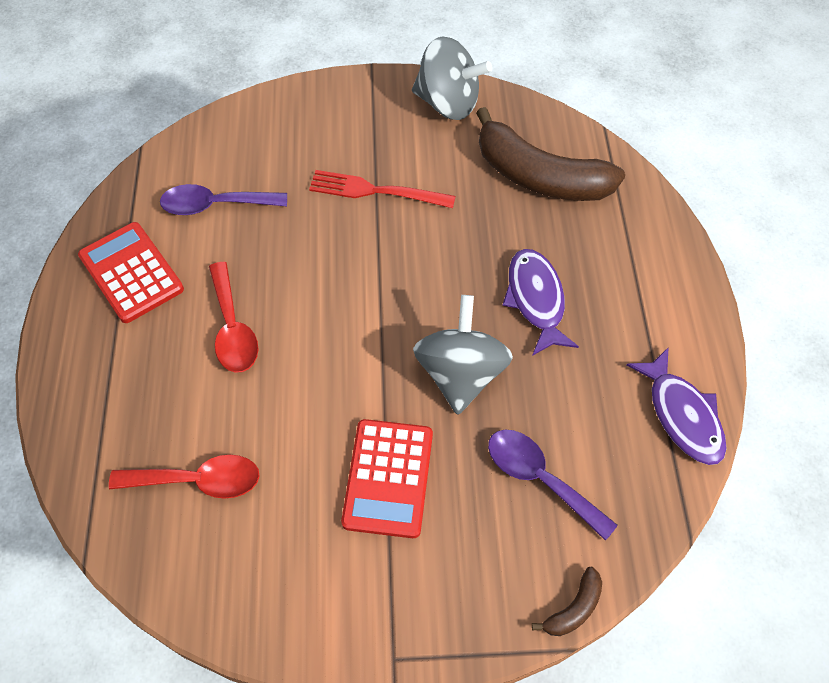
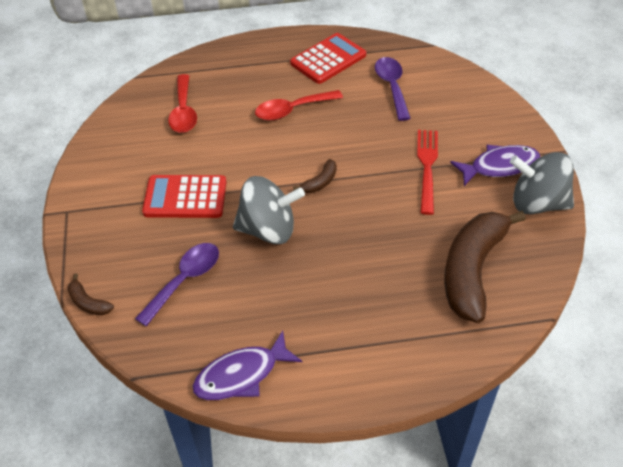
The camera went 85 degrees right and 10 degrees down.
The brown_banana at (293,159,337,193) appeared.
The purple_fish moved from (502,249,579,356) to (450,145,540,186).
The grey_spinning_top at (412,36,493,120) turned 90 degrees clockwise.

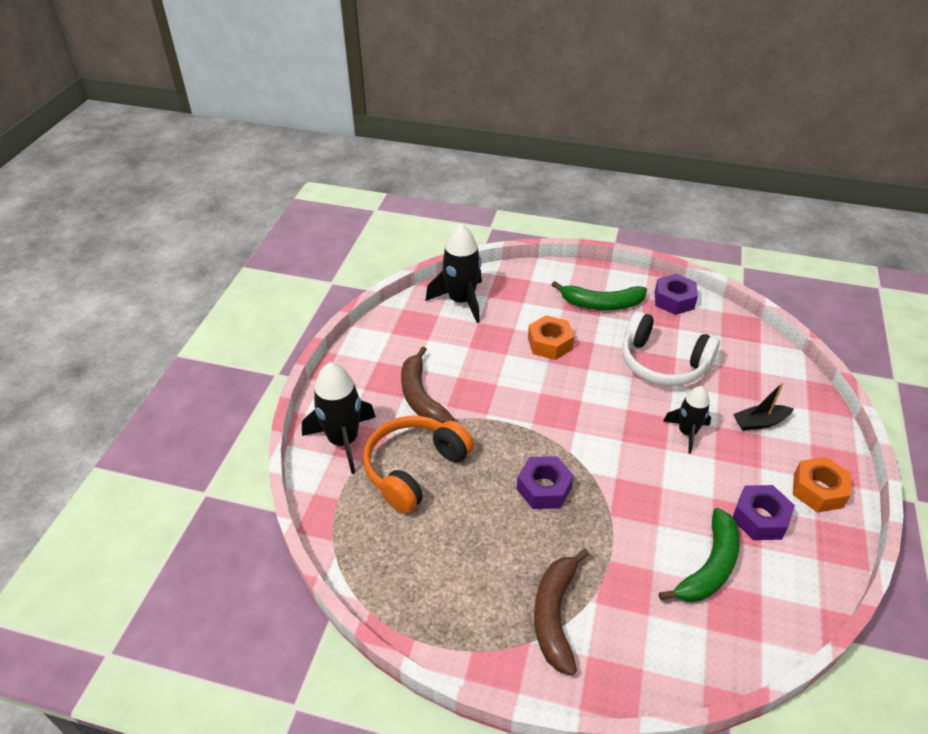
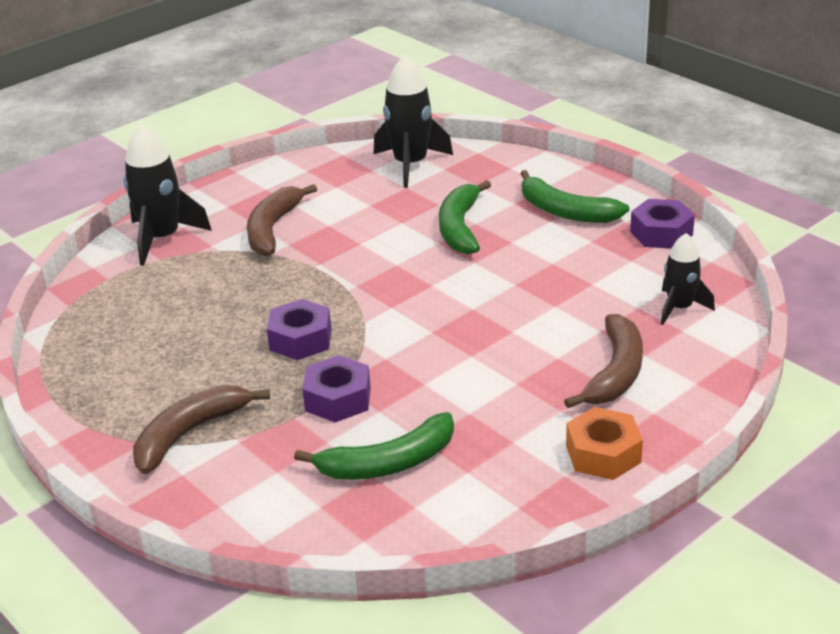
The camera went 35 degrees right and 10 degrees down.
The purple_nut moved from (732,485,795,540) to (302,355,371,422).
The orange_nut at (528,315,574,360) was replaced by the green_banana at (439,180,491,254).
The black_boat at (733,383,794,431) was replaced by the brown_banana at (564,314,643,408).
The black_rocket moved from (663,386,711,454) to (661,233,715,325).
The orange_headphones at (363,416,474,514) disappeared.
The white_headphones at (622,311,720,386) disappeared.

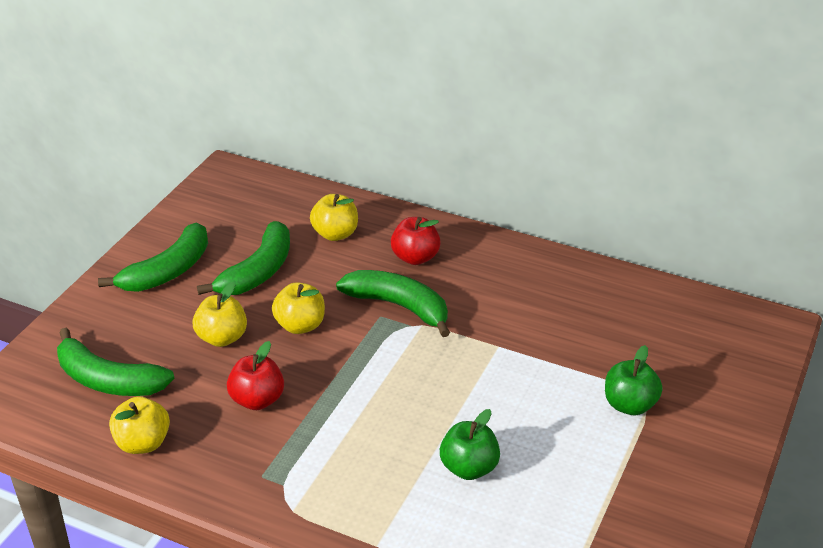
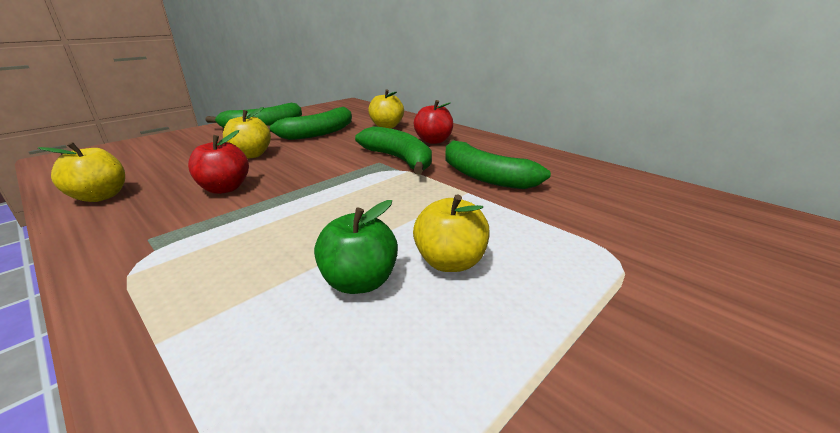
The camera went 20 degrees right and 10 degrees down.
The yellow_apple moved from (272,282,325,334) to (413,195,490,272).
The green_banana moved from (57,328,174,396) to (445,140,551,189).
The green_apple at (605,345,663,415) disappeared.

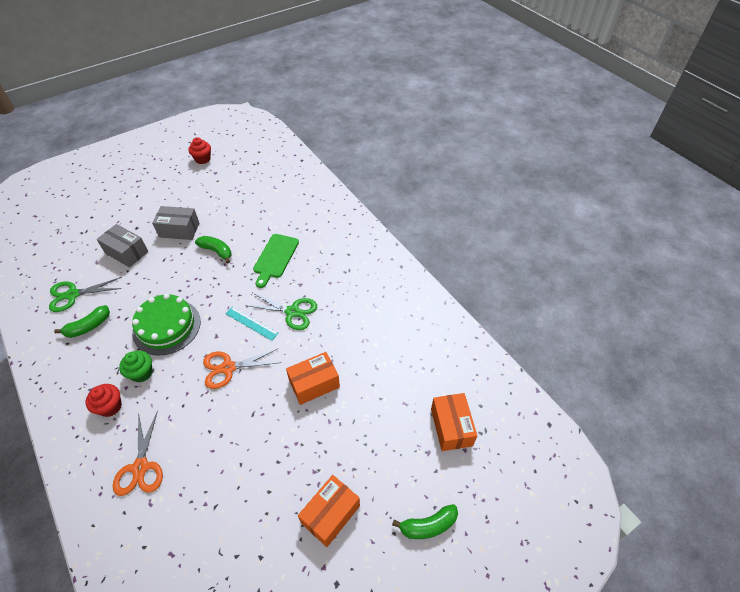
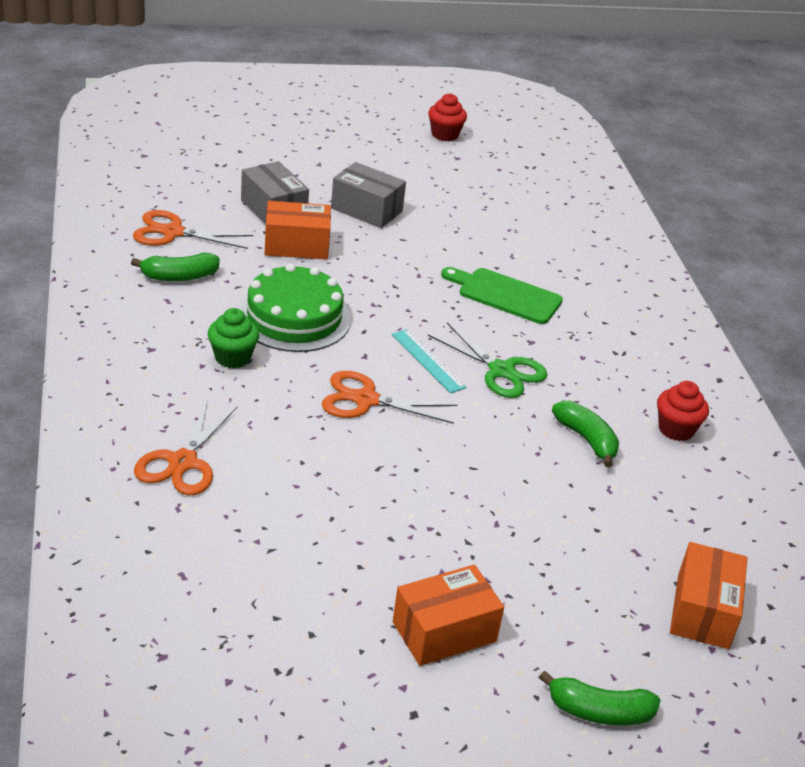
The camera went 20 degrees right and 15 degrees down.
The green_scissors at (49,277,122,312) became the orange_scissors at (133,210,253,249).
The orange_box moved from (286,352,340,405) to (264,201,331,260).
The green_cutting_board at (253,234,299,288) turned 75 degrees clockwise.
The green_banana moved from (195,236,232,264) to (552,401,619,467).
The red_cupcake moved from (86,384,122,417) to (657,381,709,441).

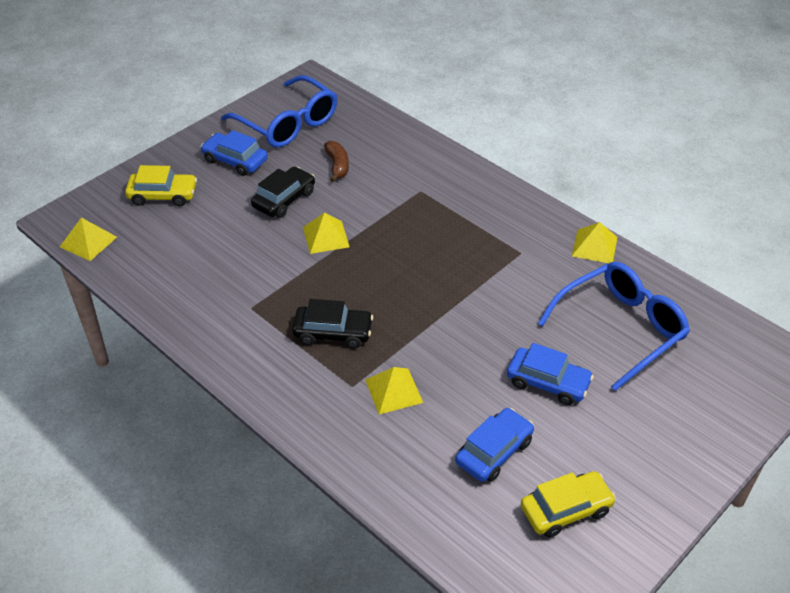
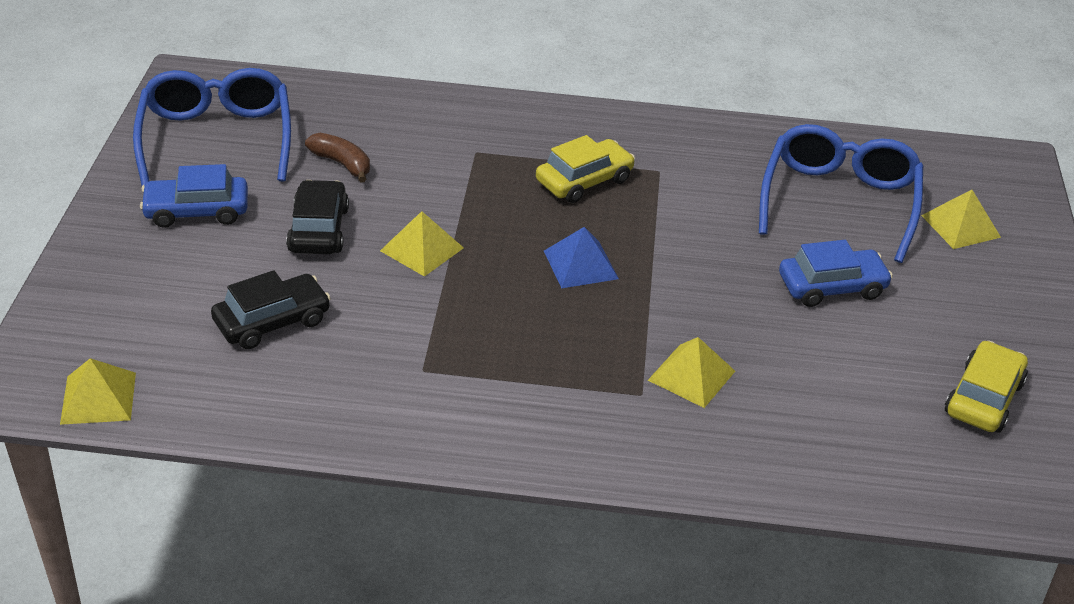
The camera went 40 degrees left and 5 degrees down.
The blue_glasses at (221,75,337,148) turned 105 degrees counterclockwise.
The black_car moved from (292,299,373,348) to (211,270,331,349).
The yellow_car moved from (125,165,197,206) to (536,135,635,203).
The blue_pyramid at (544,227,619,288) appeared.
The yellow_pyramid moved from (572,222,617,263) to (921,190,1001,249).
The blue_car at (455,408,534,482) disappeared.

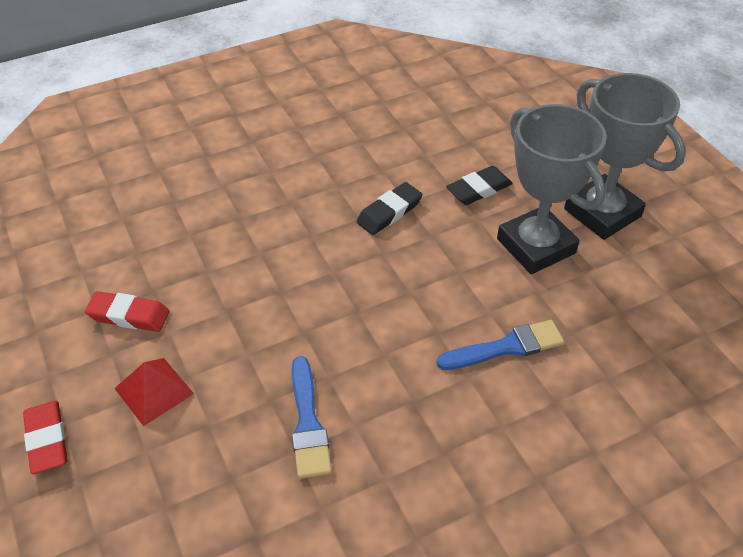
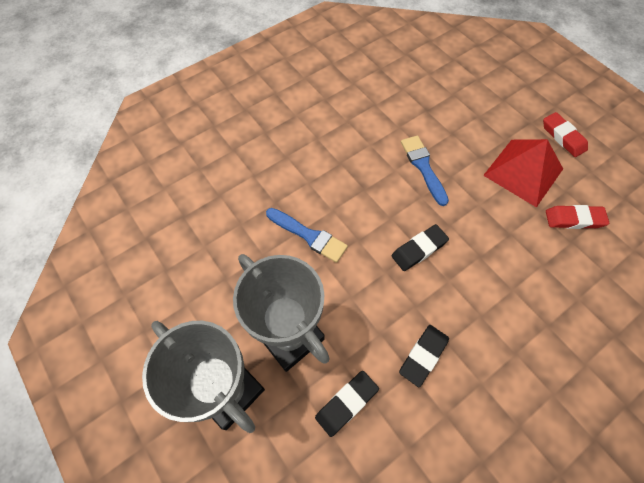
The camera went 170 degrees right and 15 degrees up.
The blue_brush at (436,320,564,370) turned 120 degrees counterclockwise.
The black_eraser at (392,224,449,271) appeared.
The red_pyramid at (114,358,194,426) changed to 1.63 times the size.

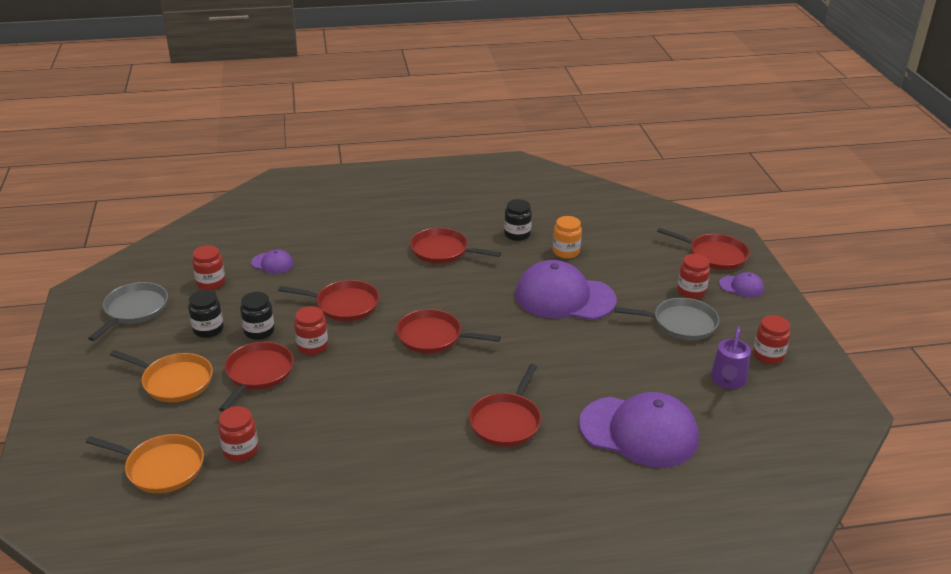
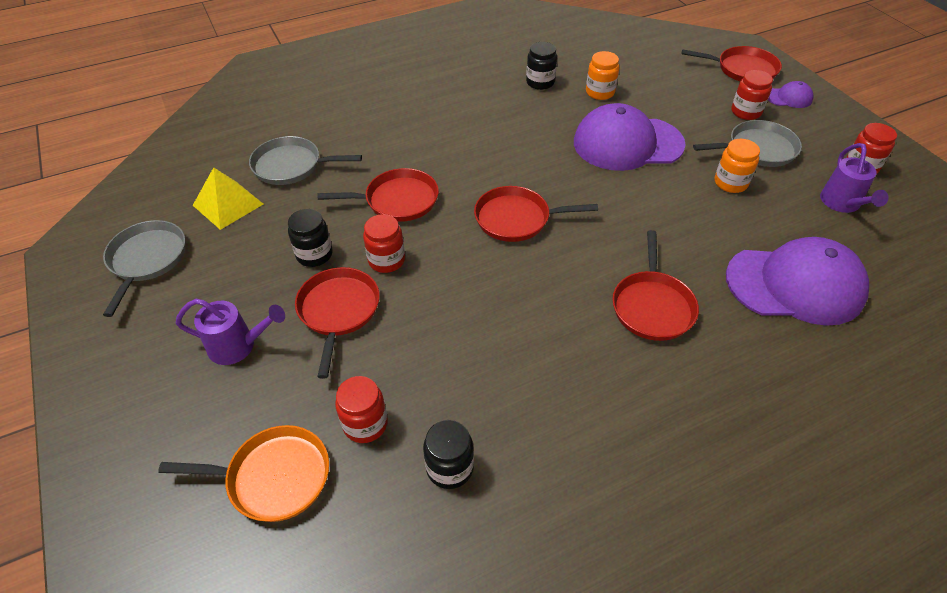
The camera went 15 degrees left and 15 degrees up.
The orange_pan at (110,350,213,402) was replaced by the purple_watering_can at (176,299,285,365).
The red_jar at (192,245,225,290) was replaced by the yellow_pyramid at (193,167,263,230).
The purple_cap at (251,249,294,274) was replaced by the grey_pan at (249,136,362,185).
The black_jar moved from (188,290,224,338) to (423,420,474,489).
The orange_jar at (715,139,760,193) appeared.
The red_pan at (410,228,501,263) disappeared.

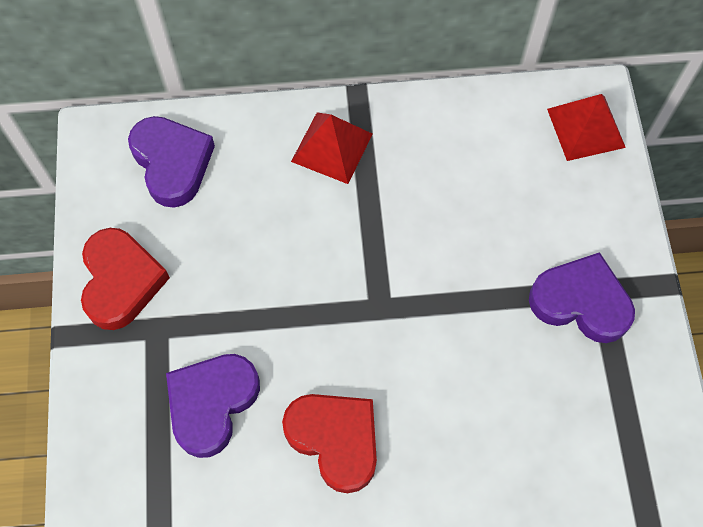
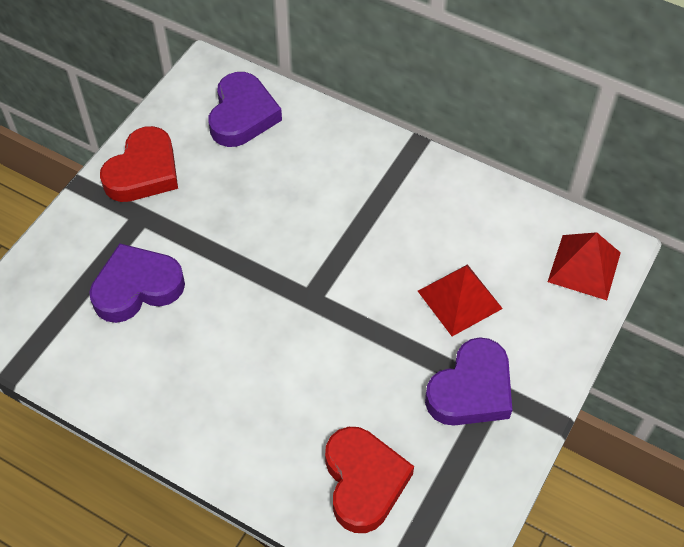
The camera went 35 degrees right and 10 degrees down.
The red_heart moved from (282,394,377,493) to (325,427,414,533).
The red_pyramid moved from (291,112,373,184) to (418,264,503,336).
The purple_heart at (529,252,635,343) turned 75 degrees clockwise.

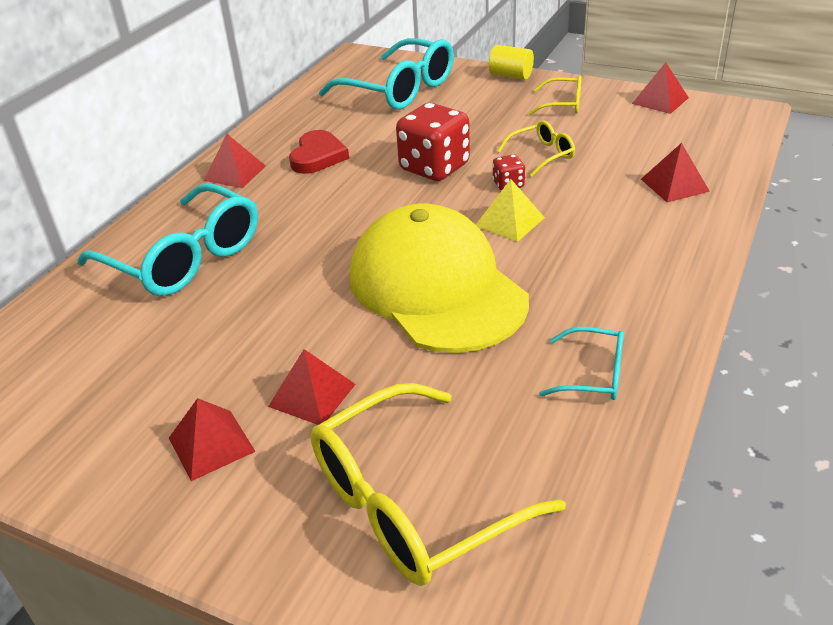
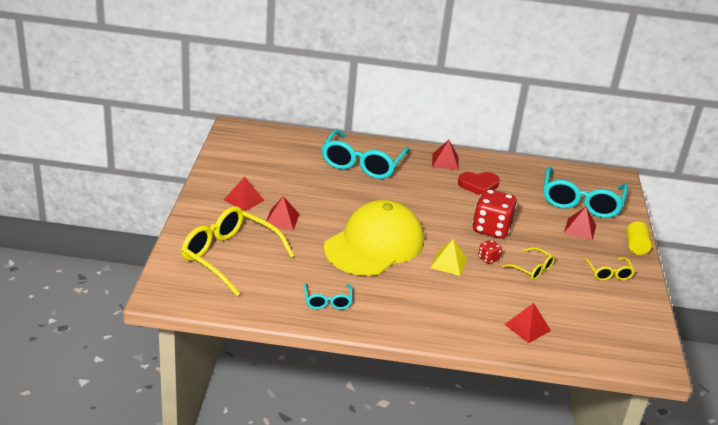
The camera went 65 degrees right and 5 degrees down.
The red_pyramid moved from (632,62,689,114) to (564,207,596,241).

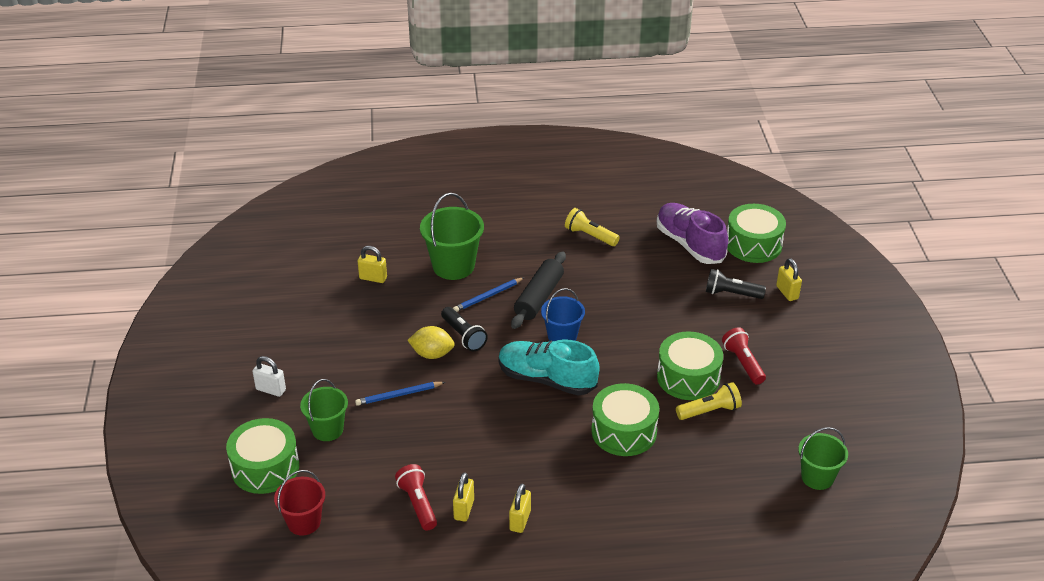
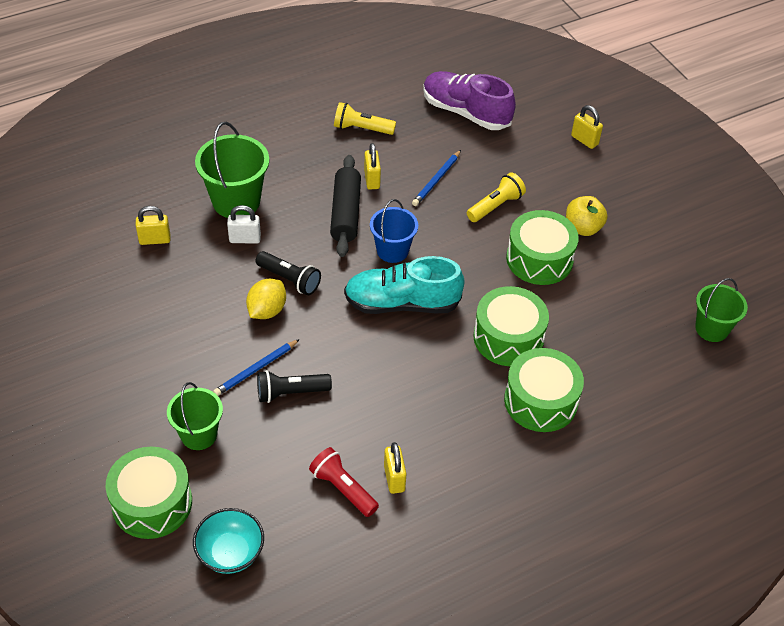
The camera went 25 degrees left and 10 degrees up.
The red_bucket at (274,470,325,535) was replaced by the turquoise_bowl at (193,508,264,574).
The white_padlock moved from (253,356,286,397) to (227,205,261,244).
The yellow_lemon at (408,326,455,359) turned 45 degrees counterclockwise.
The black_flashlight moved from (706,269,766,299) to (257,370,332,403).
The yellow_padlock moved from (509,484,531,533) to (364,143,381,190).
The blue_pencil moved from (453,277,525,312) to (412,150,461,206).
The yellow_flashlight moved from (676,382,742,420) to (467,172,526,222).
The green_drum moved from (727,204,786,263) to (504,348,584,432).
The red_flashlight at (722,328,766,385) was replaced by the yellow_apple at (566,196,608,236).

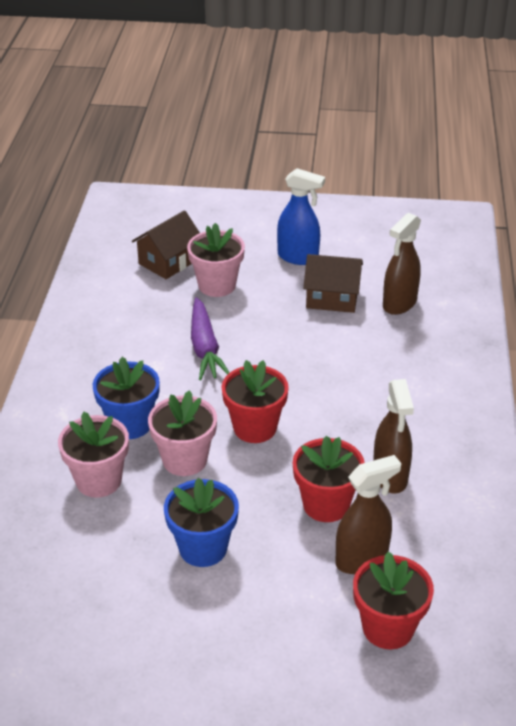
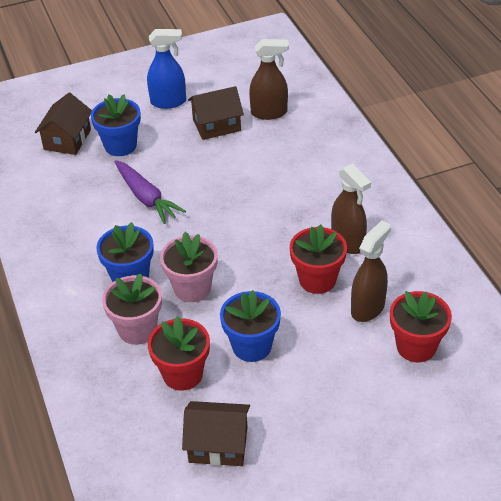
The camera went 25 degrees left and 5 degrees up.
The pink_flower_pot at (187,223,245,297) became the blue_flower_pot at (91,94,141,156).
The red_flower_pot moved from (221,360,289,443) to (148,316,210,391).
The brown_house at (182,401,250,466) appeared.
The brown_spray_bottle at (383,213,421,315) turned 105 degrees counterclockwise.

